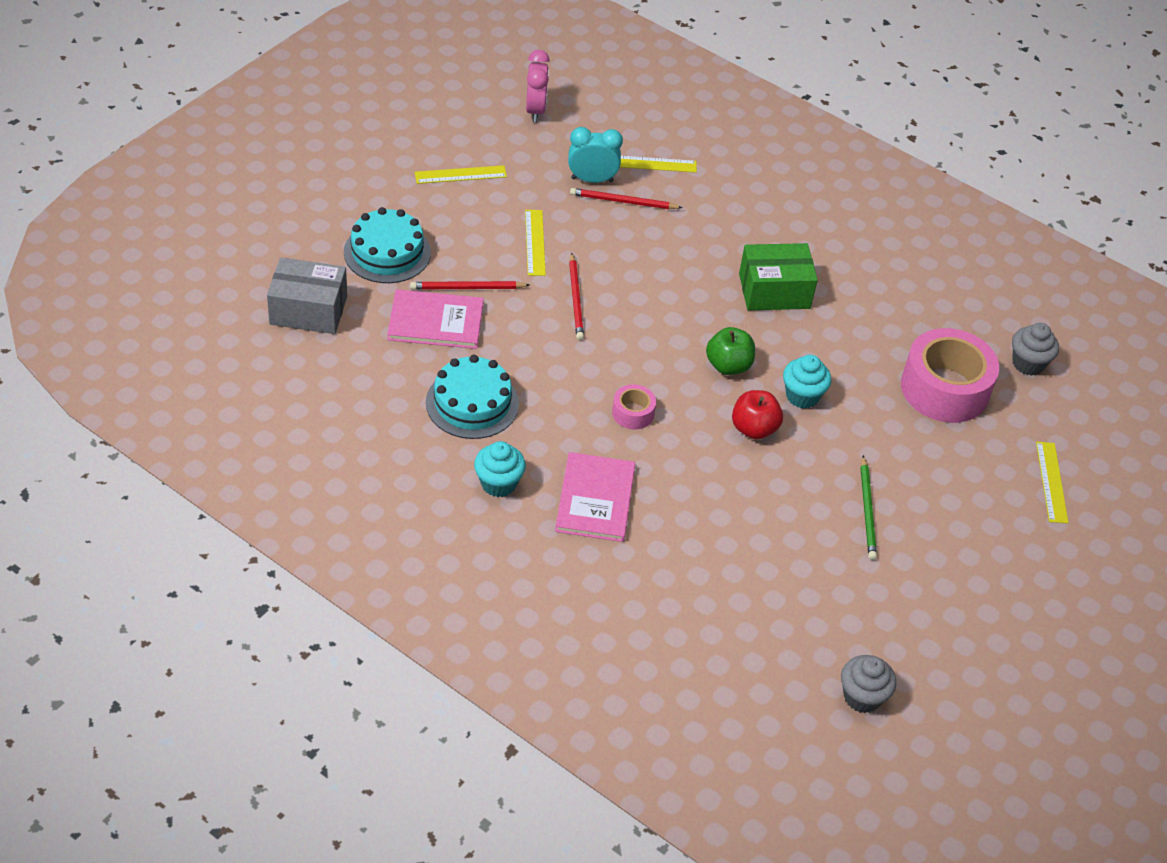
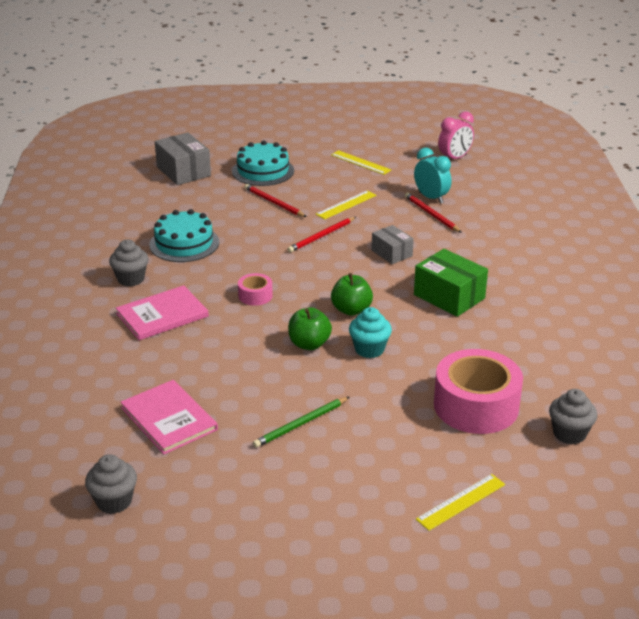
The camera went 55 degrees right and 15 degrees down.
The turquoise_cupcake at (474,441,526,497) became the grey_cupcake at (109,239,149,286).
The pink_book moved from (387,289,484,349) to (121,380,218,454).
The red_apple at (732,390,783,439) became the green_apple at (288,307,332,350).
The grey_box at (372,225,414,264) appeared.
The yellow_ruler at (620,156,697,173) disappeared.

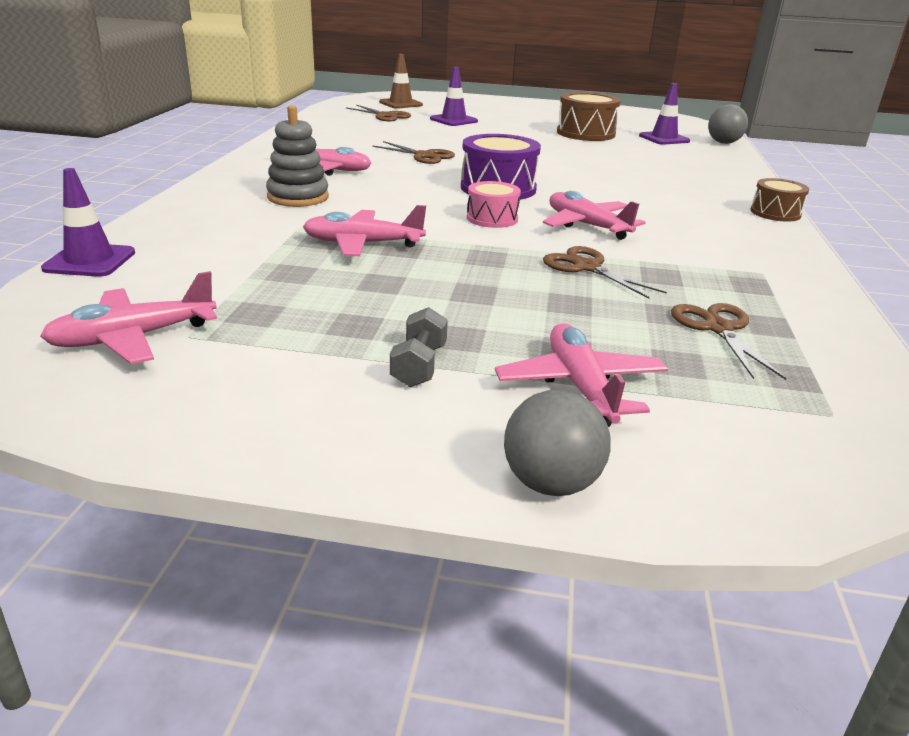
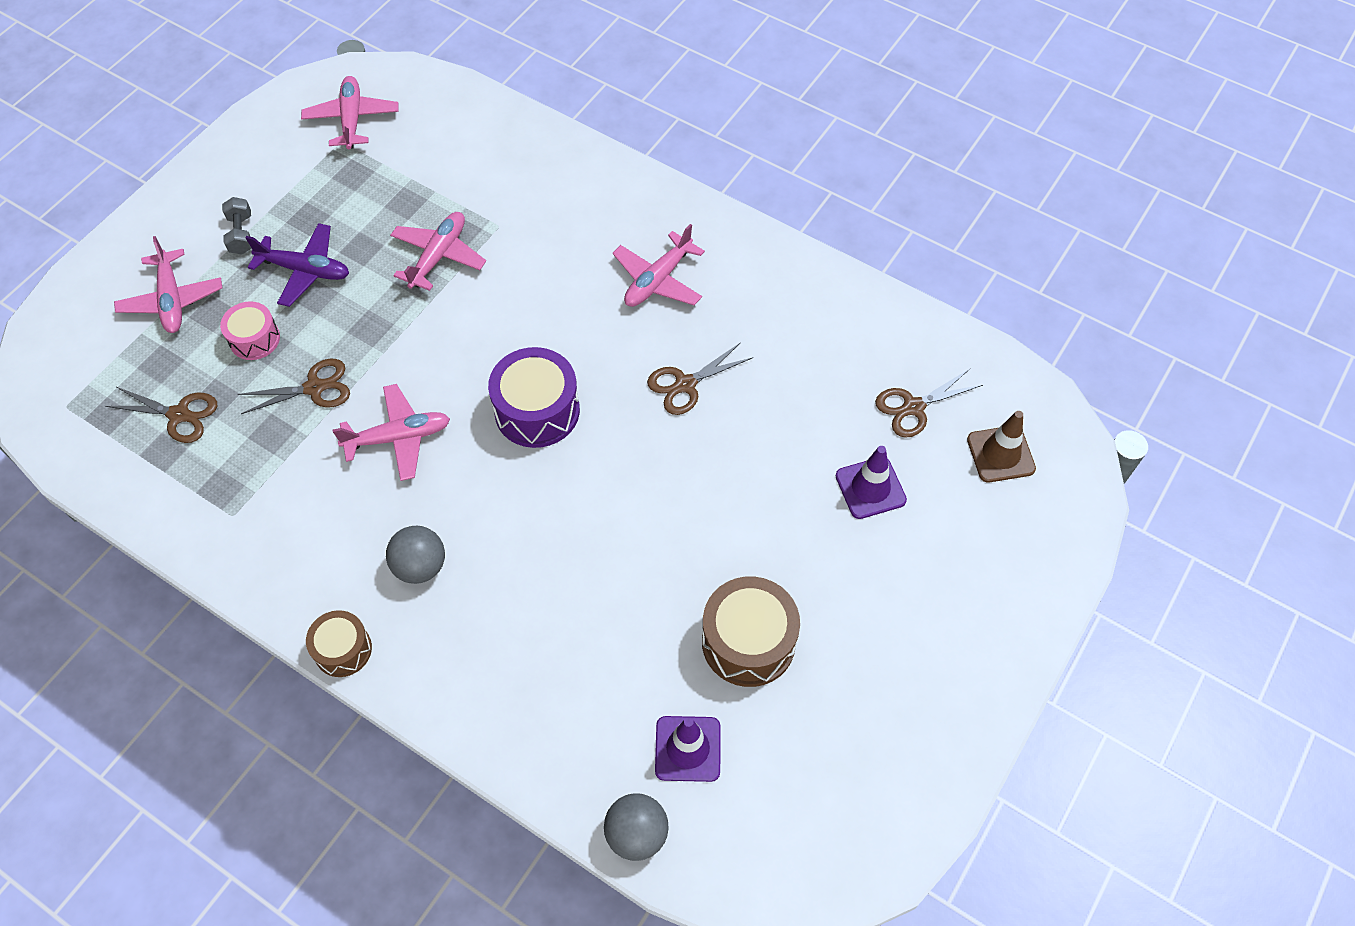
The camera went 115 degrees right and 30 degrees up.
The pink_plane at (495,323,668,427) turned 60 degrees clockwise.
The pink_drum moved from (467,181,521,228) to (220,301,280,360).
The grey_dumbbell at (390,307,448,387) turned 45 degrees clockwise.
The purple_plane at (246,223,349,307) appeared.
The grey_ball moved from (504,390,611,496) to (386,526,445,584).
The purple_traffic_cone at (41,168,135,277) disappeared.
The grey_stacking_toy at (266,105,329,207) disappeared.

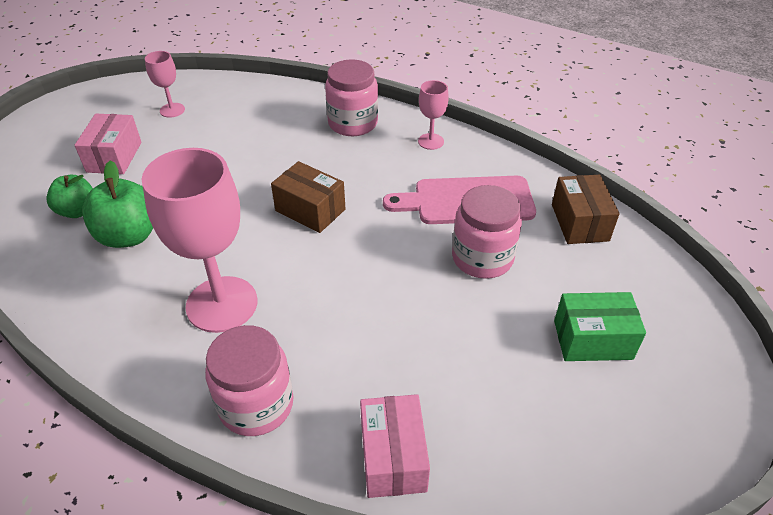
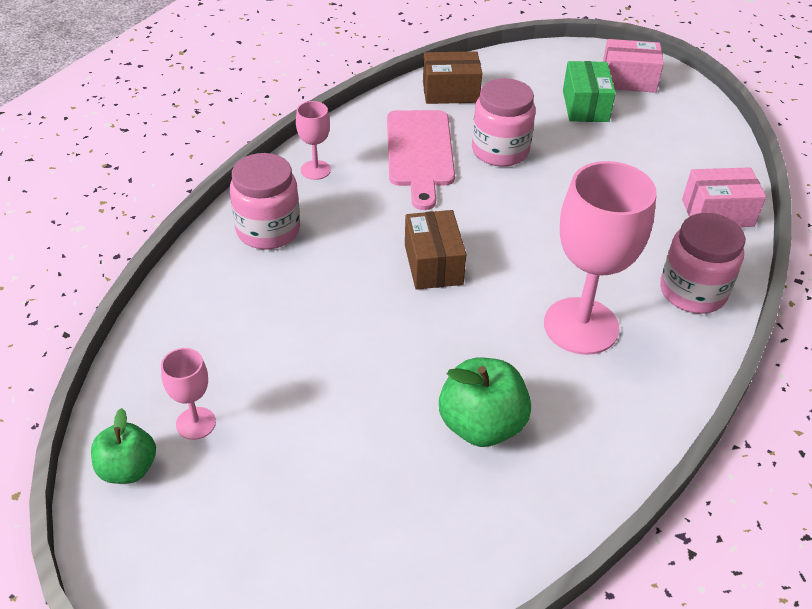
The camera went 90 degrees left and 0 degrees up.
The green_apple moved from (46,175,93,218) to (91,408,156,484).
The brown_box at (271,161,345,233) turned 45 degrees counterclockwise.
The pink_box moved from (75,114,141,174) to (603,39,664,93).

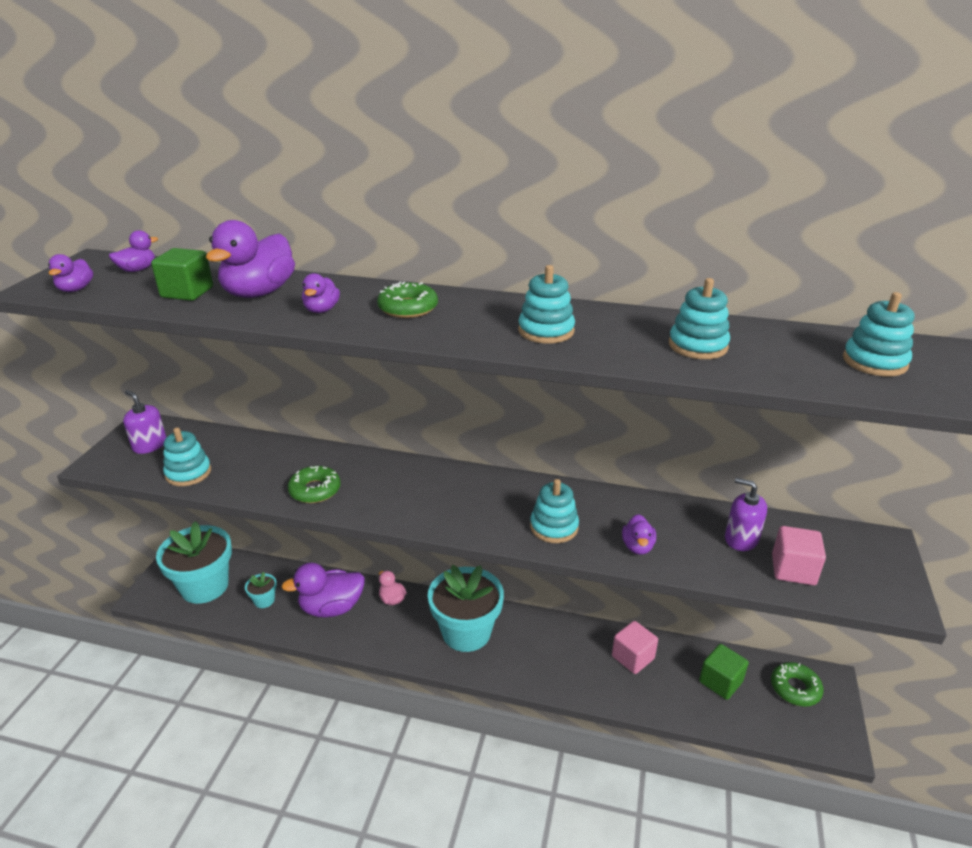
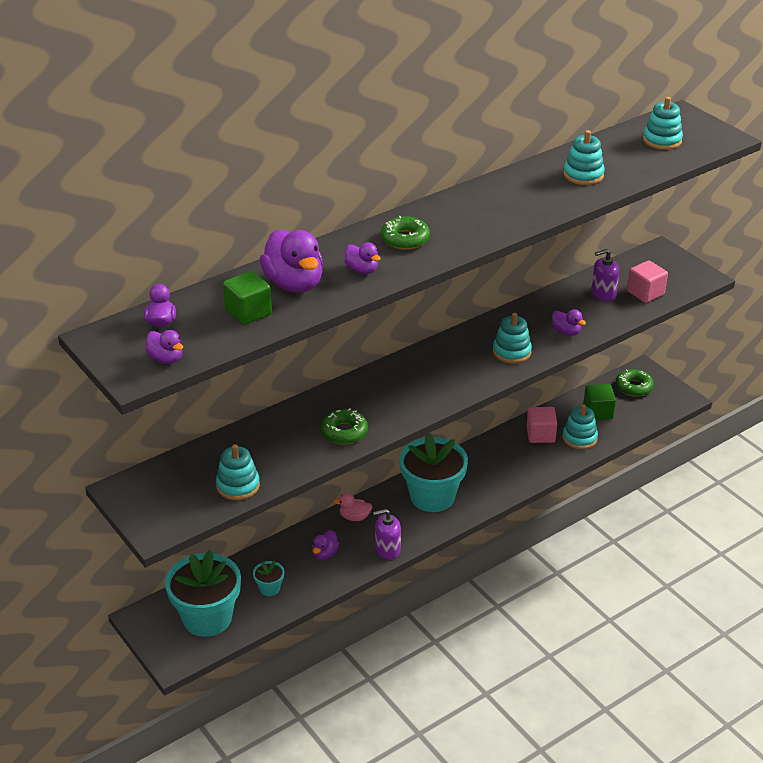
The camera went 50 degrees left and 5 degrees up.
The purple_duck at (281,563,365,618) changed to 0.51 times the size.
The purple_soap_dispenser moved from (123,390,167,454) to (373,509,401,559).
The turquoise_stacking_toy moved from (518,265,575,344) to (563,404,598,450).

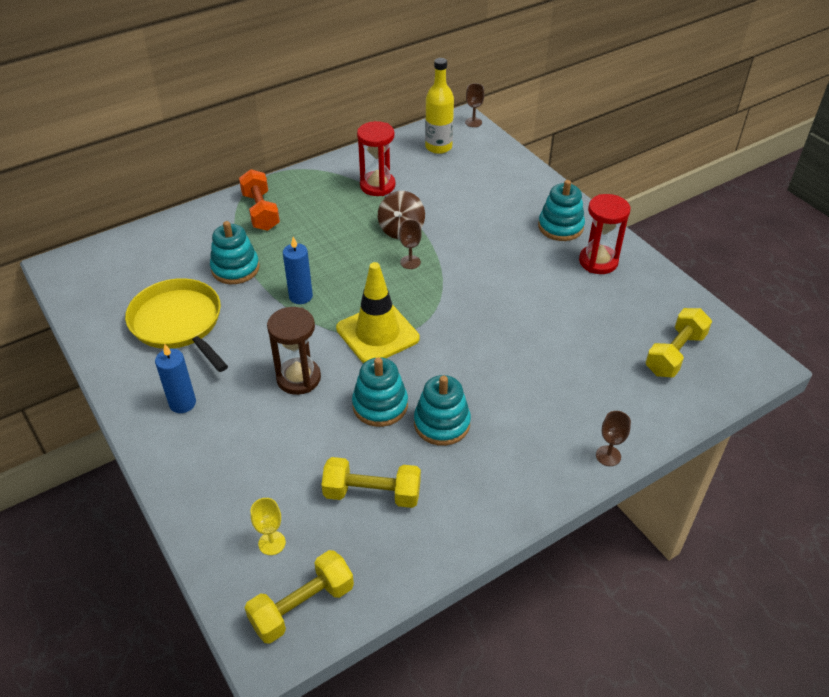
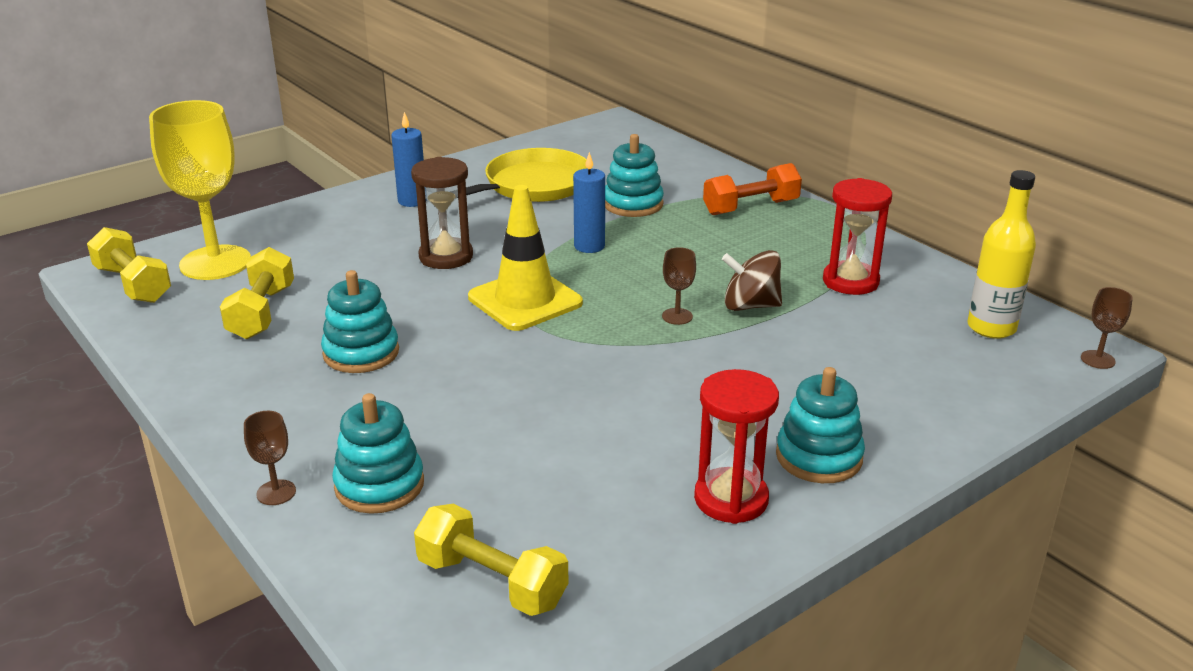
The camera went 85 degrees right and 15 degrees down.
The yellow_goblet at (251,498,286,555) changed to 2.43 times the size.
The turquoise_stacking_toy moved from (352,357,408,427) to (332,393,424,514).

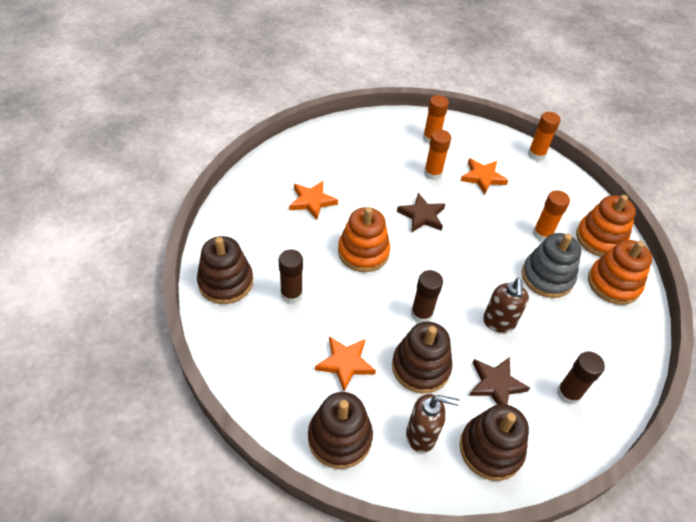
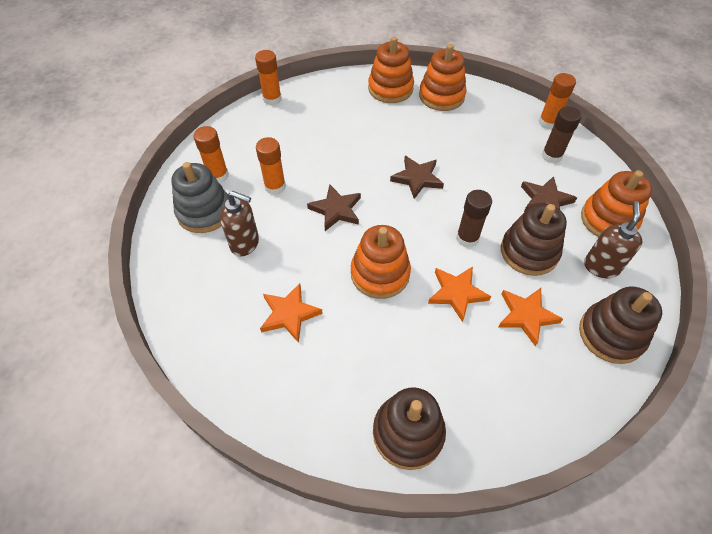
The camera went 75 degrees left and 5 degrees up.
The grey_stacking_toy moved from (522,233,581,298) to (171,162,228,233).
The brown_soap_dispenser moved from (483,278,529,333) to (220,191,259,256).
The brown_star at (390,156,444,199) appeared.
The orange_star moved from (460,158,508,195) to (428,266,491,322).
The orange_glue_stick moved from (533,190,570,241) to (539,73,576,129).
The brown_stacking_toy at (460,404,529,481) became the orange_stacking_toy at (581,170,652,237).
The brown_glue_stick at (279,249,303,304) disappeared.

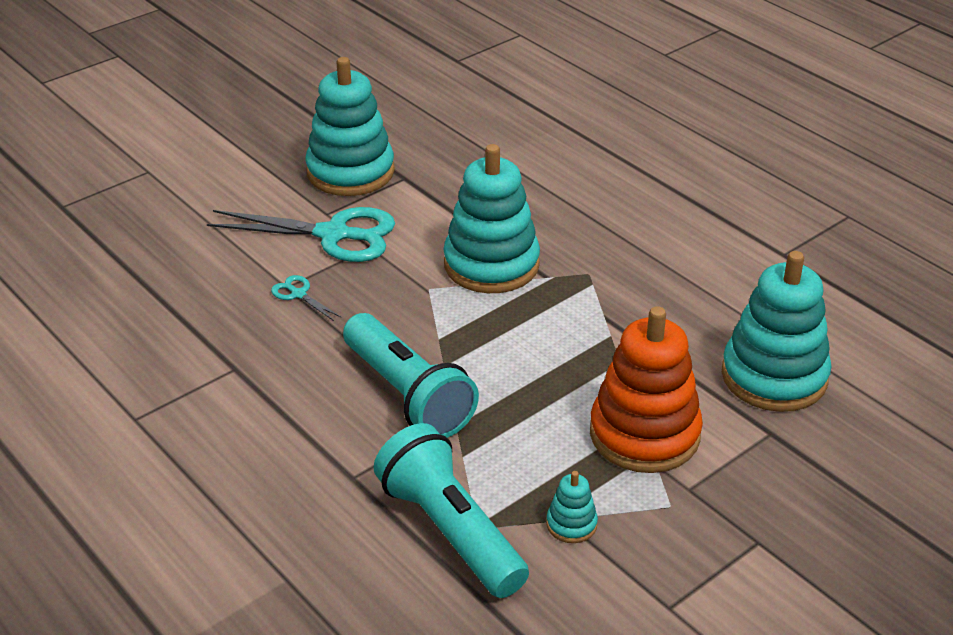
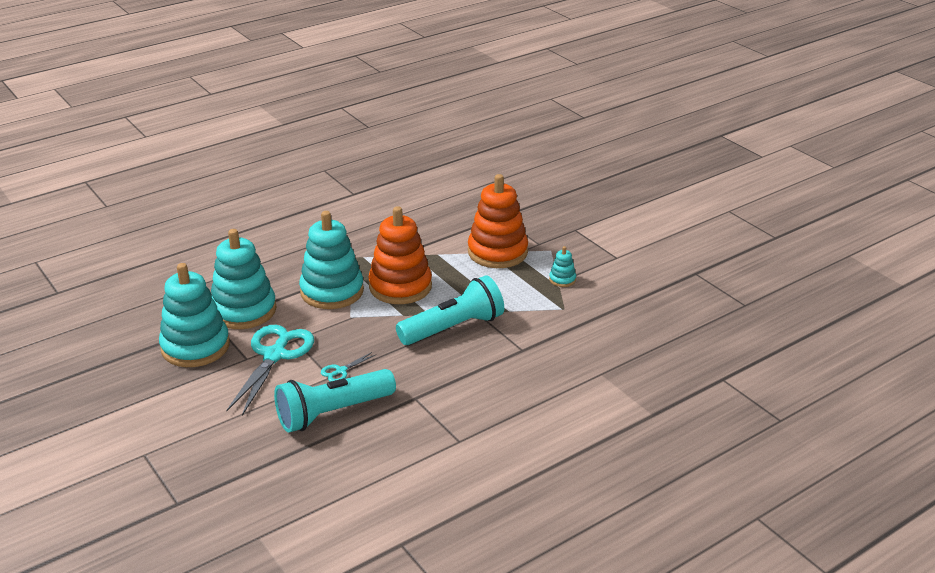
The camera went 85 degrees left and 5 degrees down.
The turquoise_stacking_toy moved from (722,251,832,412) to (211,229,276,329).
The turquoise_flashlight moved from (373,423,529,598) to (274,369,396,433).
The orange_stacking_toy at (368,206,432,304) appeared.

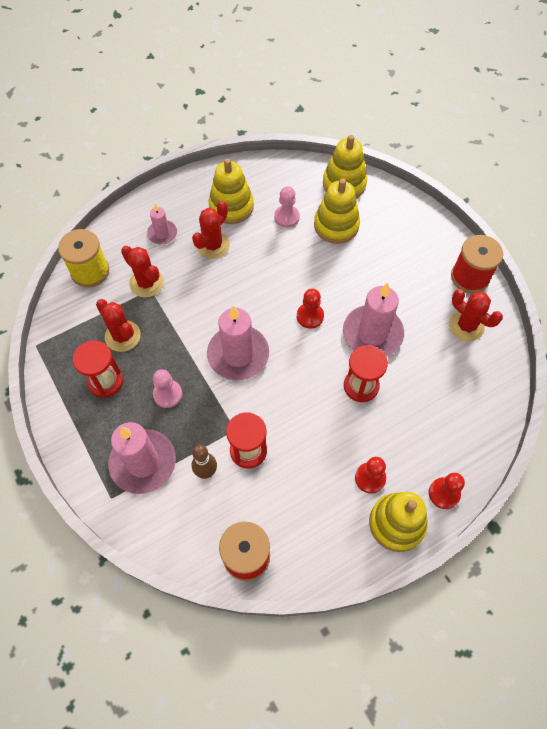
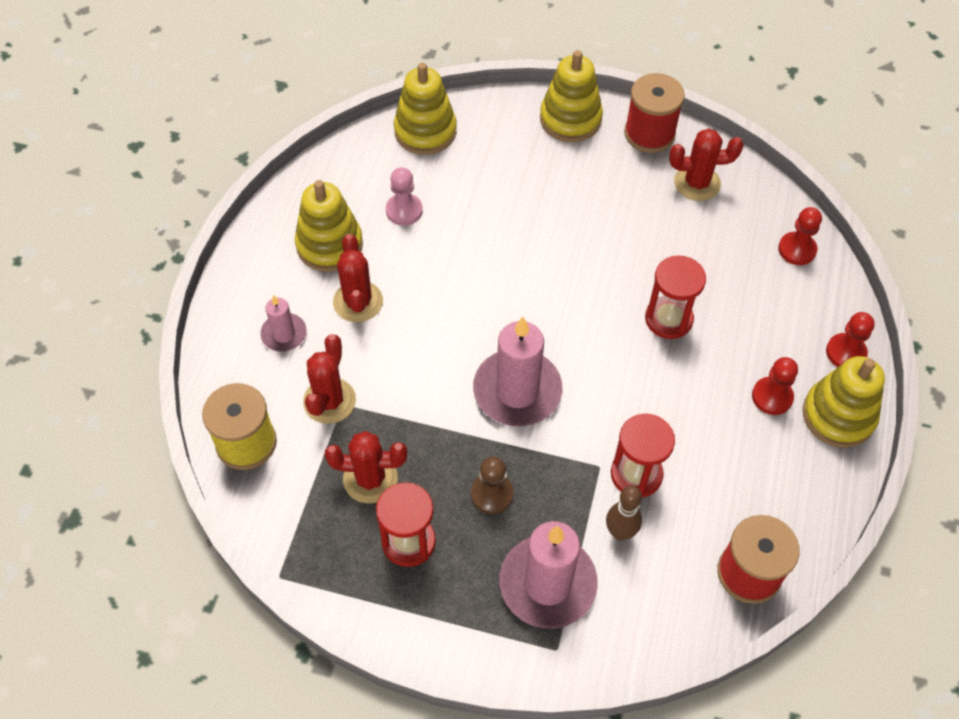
The camera went 45 degrees left and 5 degrees down.
The red_cactus at (121,246,164,297) turned 75 degrees counterclockwise.
The pink_pawn at (153,369,182,408) became the brown_pawn at (471,457,514,514).
The yellow_stacking_toy moved from (314,179,360,244) to (540,50,603,142).
The red_pawn moved from (297,289,324,329) to (778,207,822,265).
The pink_candle at (343,282,404,357) disappeared.

